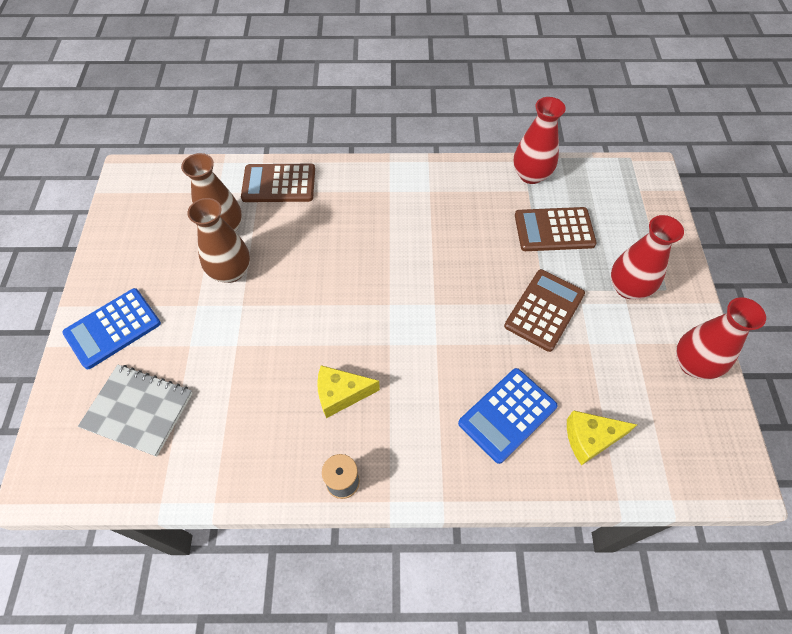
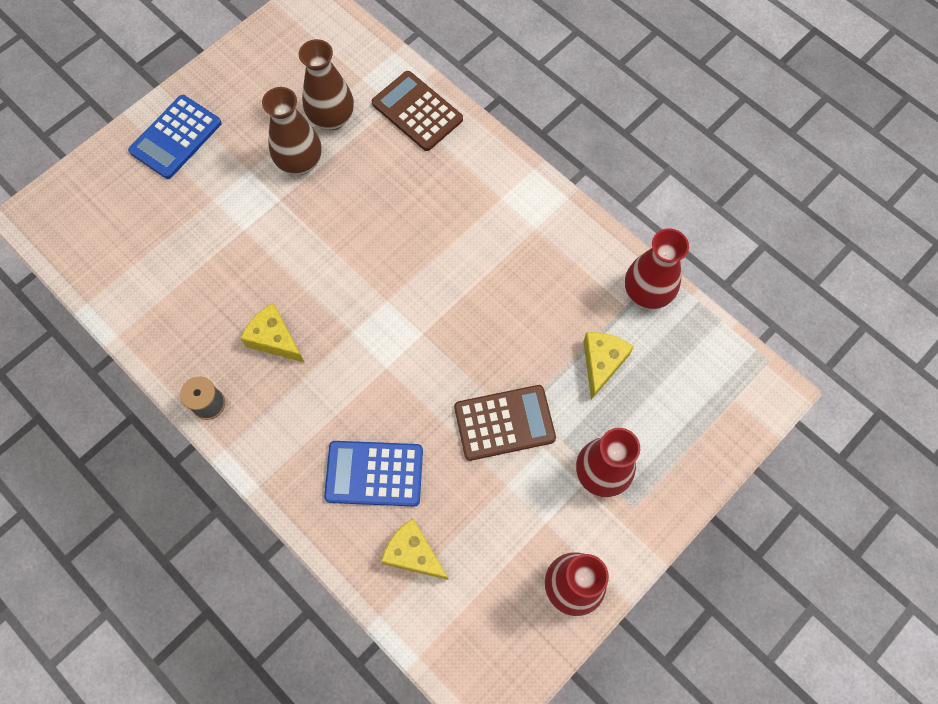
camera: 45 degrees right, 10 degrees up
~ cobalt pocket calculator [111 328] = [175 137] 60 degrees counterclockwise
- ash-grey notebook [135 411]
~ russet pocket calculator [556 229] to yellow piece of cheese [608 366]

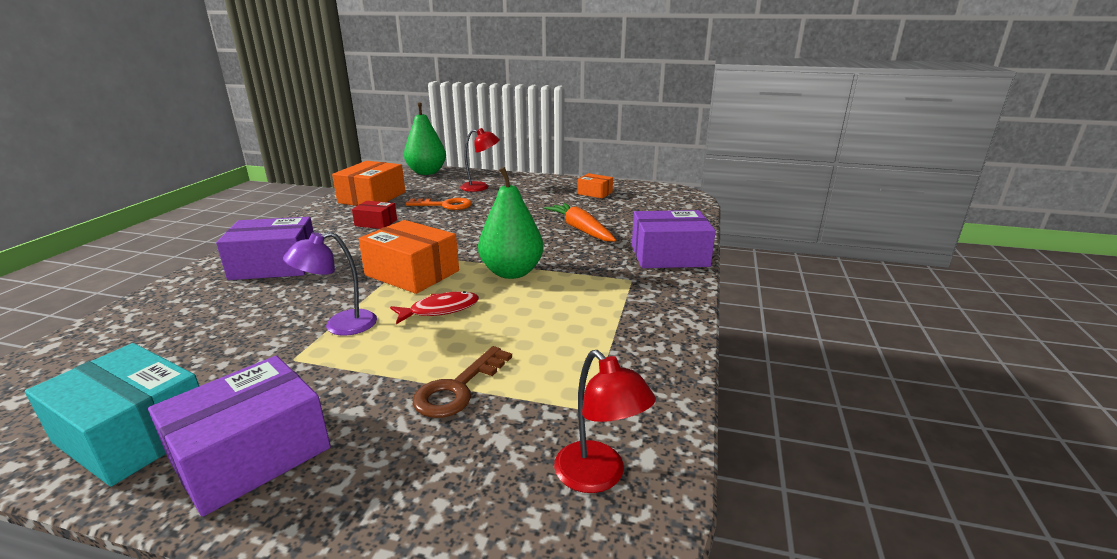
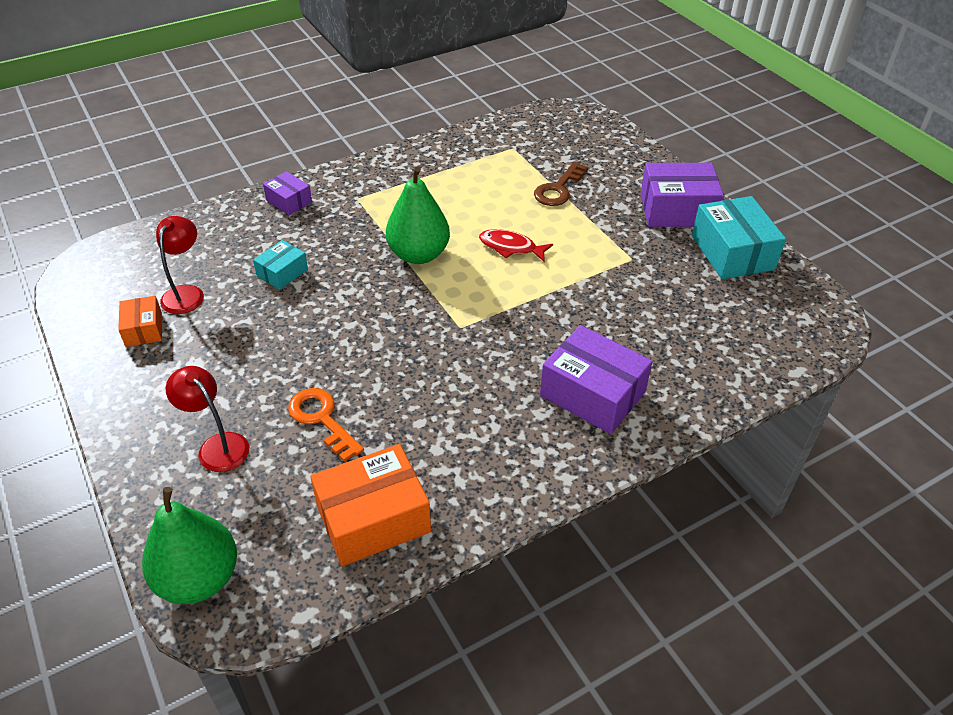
camera: 135 degrees left, 20 degrees up
- royal purple lamp [330 284]
- red parcel [374 215]
- orange-coloured parcel [409 257]
~ russet door key [462 382] = [561 184] 135 degrees clockwise
~ orange-coloured root vegetable [580 222] to aqua parcel [280 265]
~ red lamp [605 421] to [180 265]
~ royal purple parcel [674 239] = [287 193] x0.55

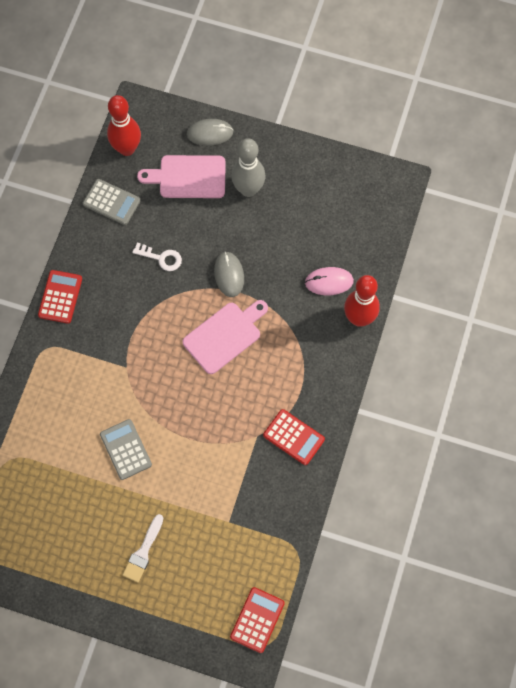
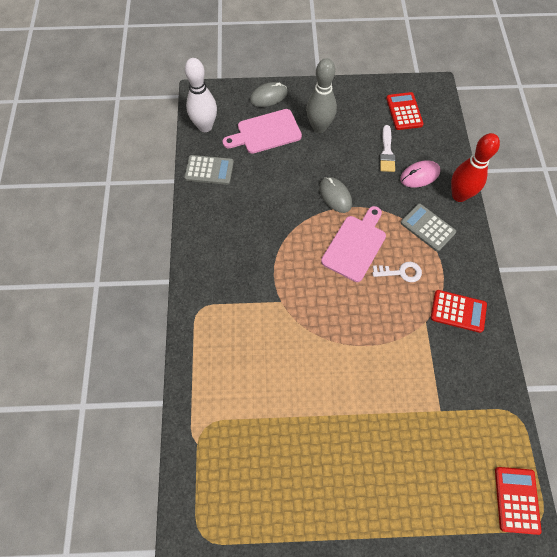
camera: 20 degrees left, 5 degrees down
~ red pocket calculator [60 297] to [404 111]
~ ash-grey pocket calculator [126 449] to [428 228]
~ red tenpin [124 125] to snow-white tenpin [201 95]
~ snow-white paint brush [143 548] to [388 148]
~ snow-white door key [157 256] to [397 272]

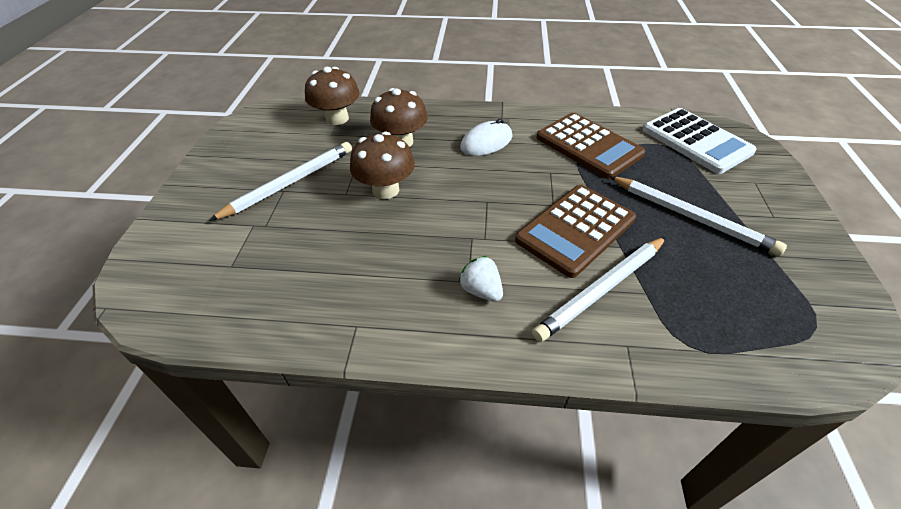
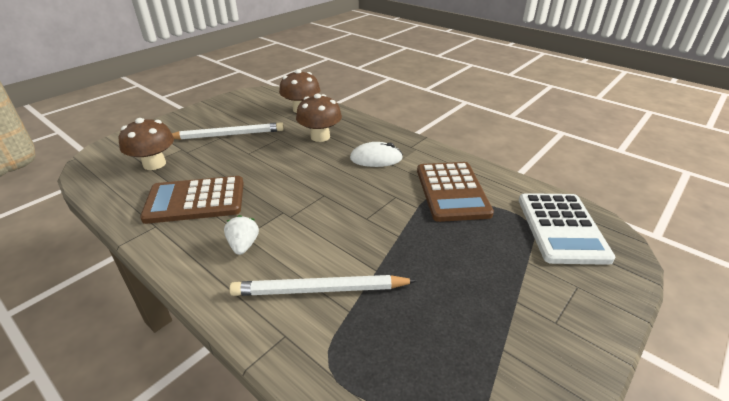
camera: 35 degrees right, 10 degrees down
~ russet mushroom [382 165] to [146 144]
~ russet pocket calculator [575 231] to [192 200]
- snow-white lead pencil [698 216]

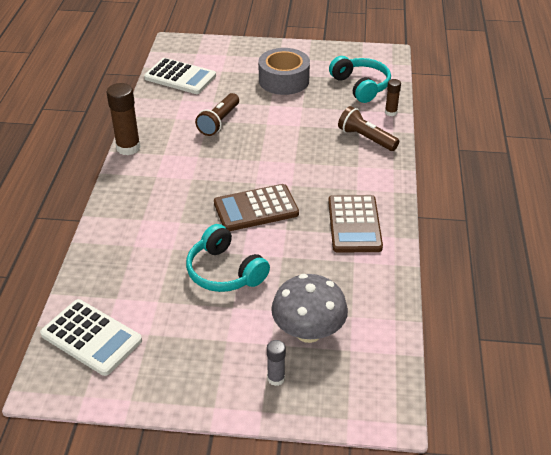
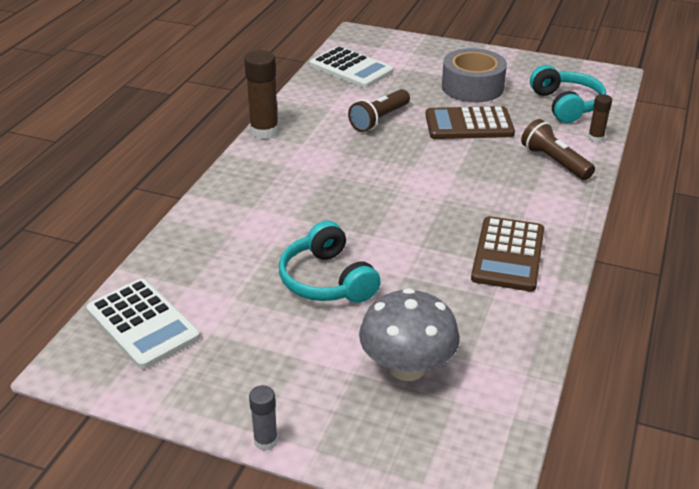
camera: 15 degrees right, 5 degrees down
~ russet pocket calculator [256 207] to [470 122]
~ ash-grey stick of glue [276 363] to [263 418]

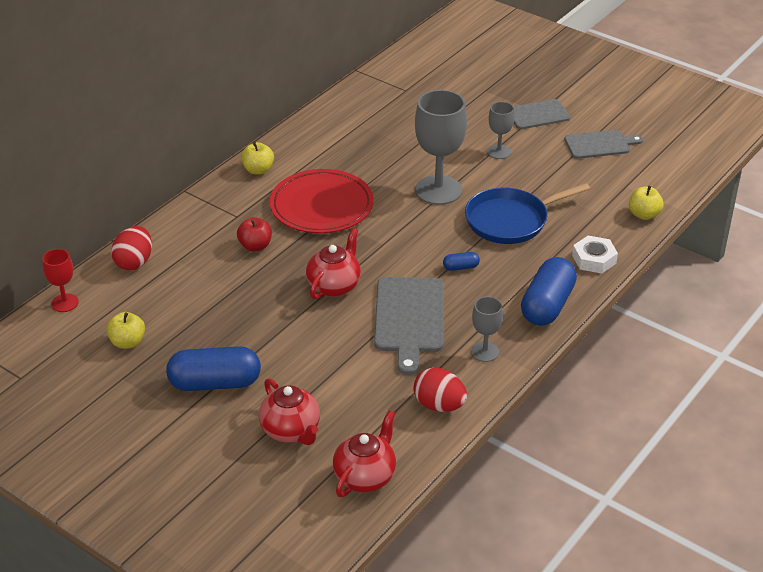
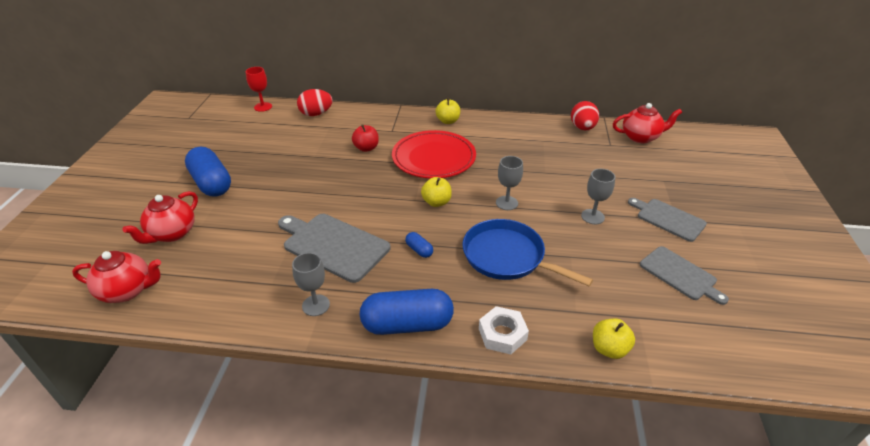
camera: 60 degrees right, 0 degrees up
~ yellow toy apple [126 330] to [436 192]
~ red china teapot [333 264] to [647 123]
~ ash-grey chopping board [409 326] = [334 248] 60 degrees clockwise
~ red egg shape [440 390] to [585 115]
~ ash-grey wine glass [441 147] = [509 183] x0.52

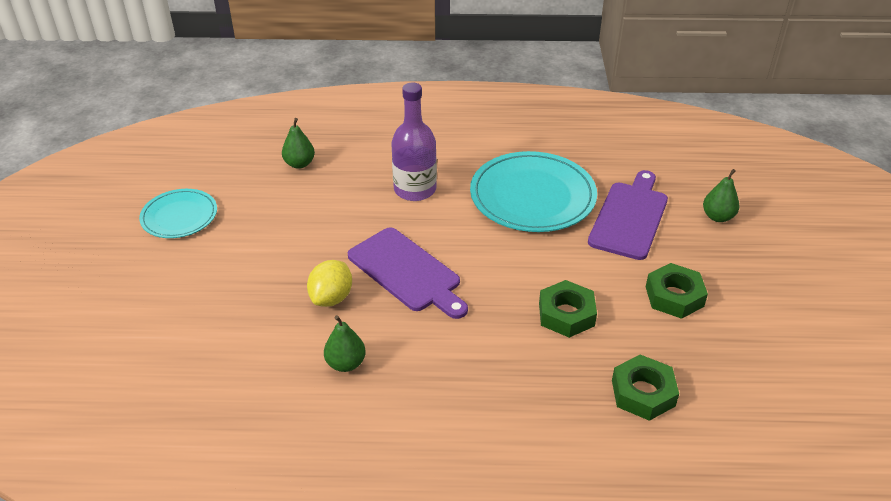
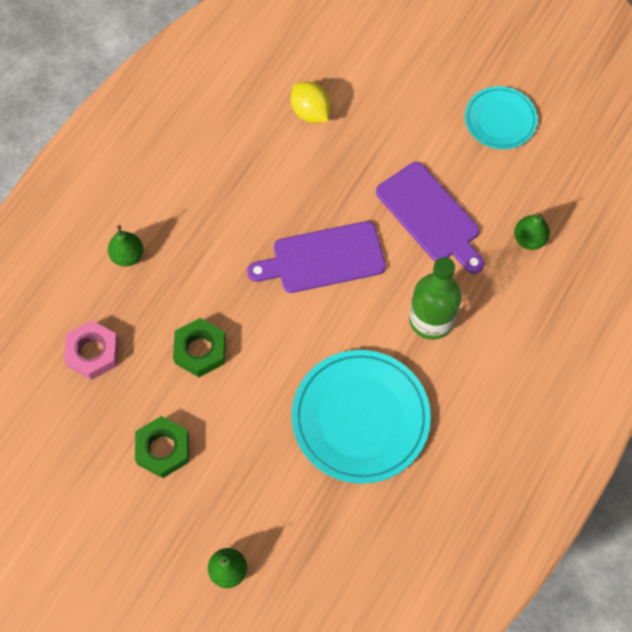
camera: 120 degrees right, 25 degrees up
~ yellow citrus fruit [329 283] to [311 102]
~ green pear fruit [345 343] to [125 246]
~ royal purple bottle [414 141] to green bottle [435 298]
~ royal purple chopping board [628 215] to [430 218]
~ green hexagon nut [645 387] to rosy hexagon nut [91 350]

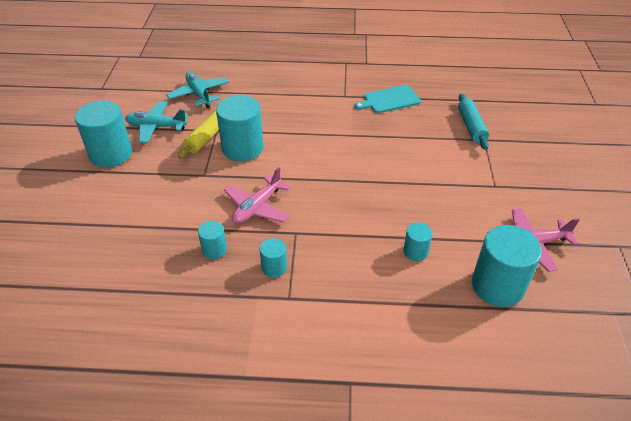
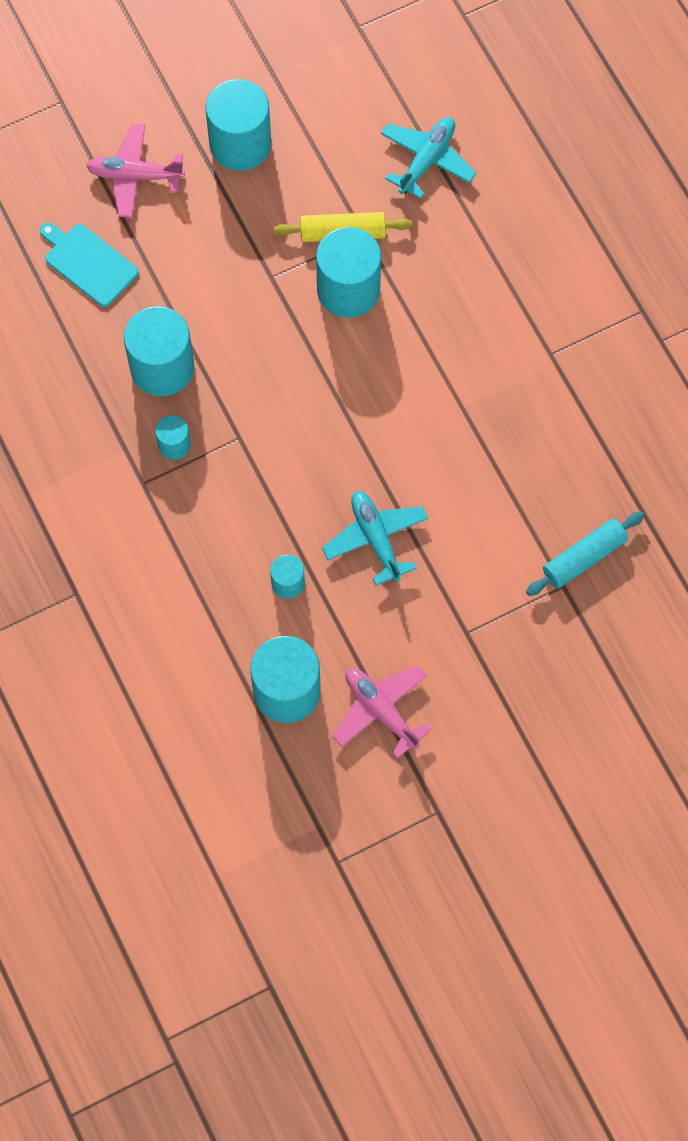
camera: 60 degrees right, 25 degrees up
~ aqua plane [156 122] to [375 538]
~ aqua solid cylinder [212 240] = [159 351] x1.98
~ rosy plane [257 195] to [135 171]
~ aqua chopping board [387 99] to [89 264]

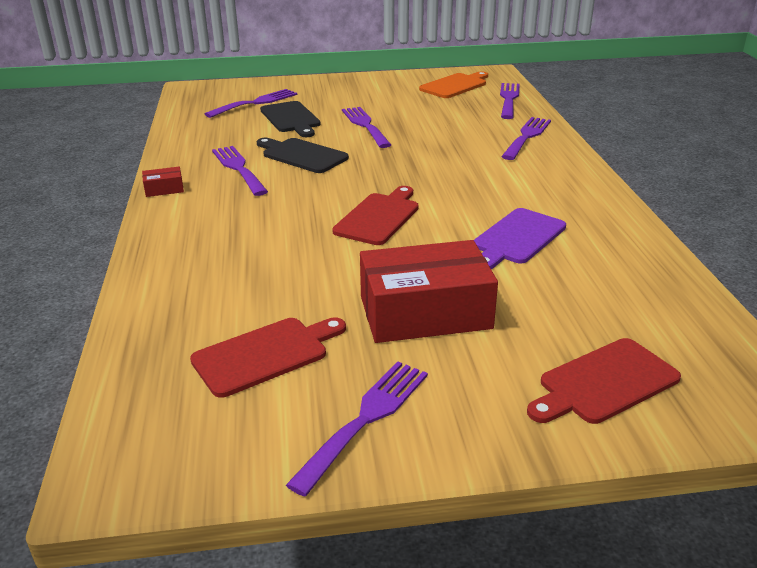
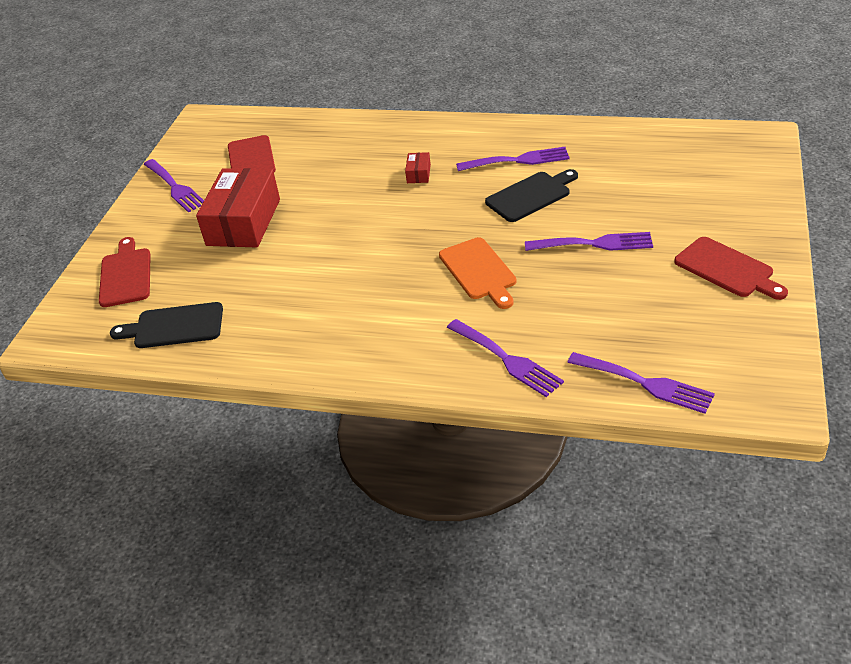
camera: 115 degrees right, 10 degrees up
~ red parcel [163 182] to [418 167]
- royal purple fork [251 103]
~ jet-black chopping board [290 119] to [166 325]
~ red chopping board [375 215] to [731 268]
~ orange-coloured chopping board [453 84] to [478 273]
- royal purple chopping board [520 238]

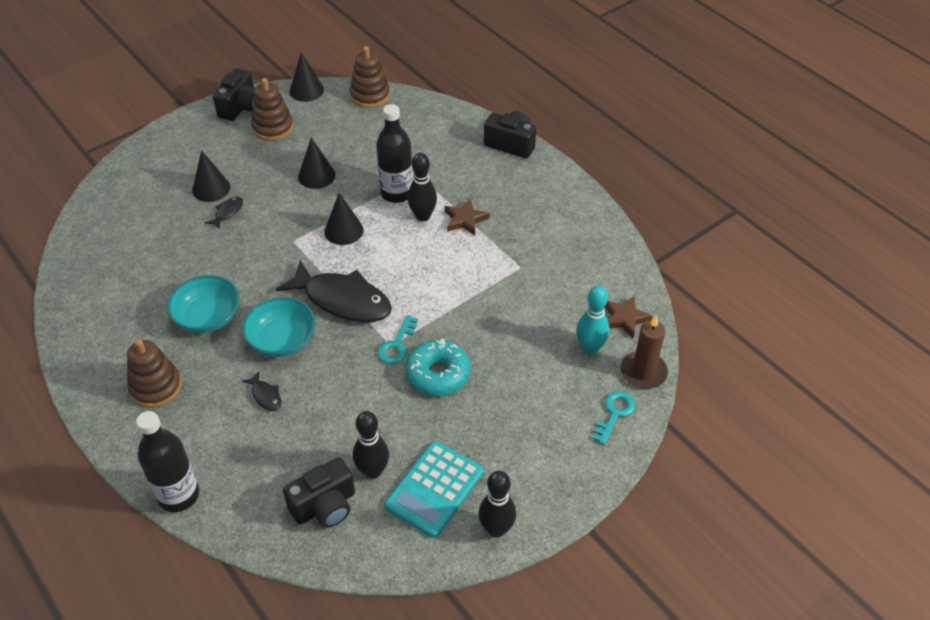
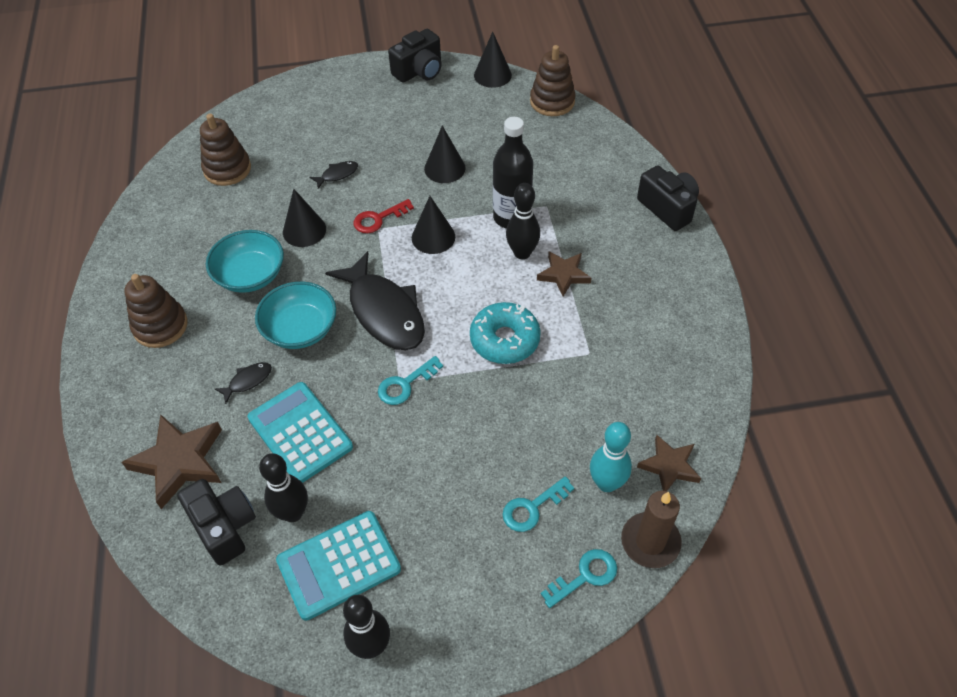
camera: 30 degrees right, 5 degrees up
- jet-black bottle [167 461]
~ jet-black cone shape [211 176] to [304 218]
~ jet-black fish [261 391] = [243 383] 120 degrees counterclockwise
~ russet stacking rings [272 109] to [225 150]
~ jet-black photo camera [319 492] = [216 522] 120 degrees counterclockwise
~ aqua doughnut [437 367] to [505 333]
+ russet five-pointed star [171 461]
+ aqua pocket calculator [300 432]
+ red door key [384 216]
+ aqua door key [538 504]

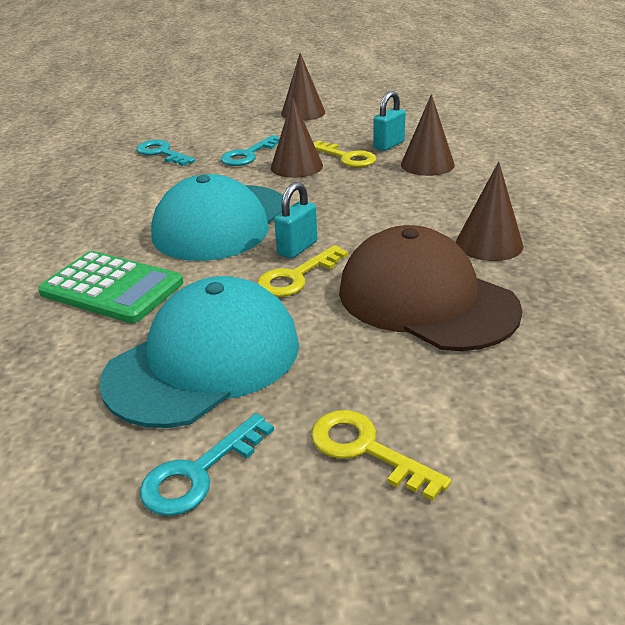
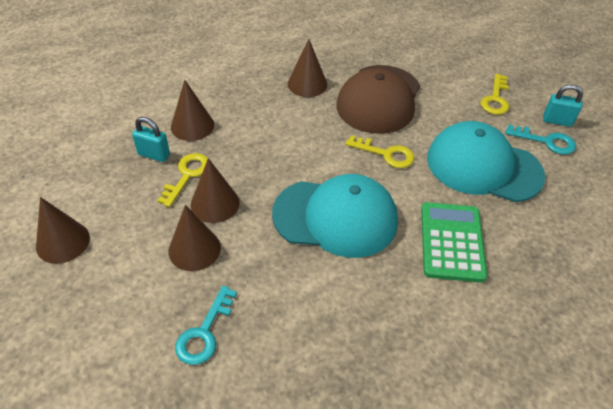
camera: 115 degrees left, 15 degrees up
~ aqua door key [250 150] to russet cone shape [195 238]
~ aqua small lock [296 220] to [563 105]

